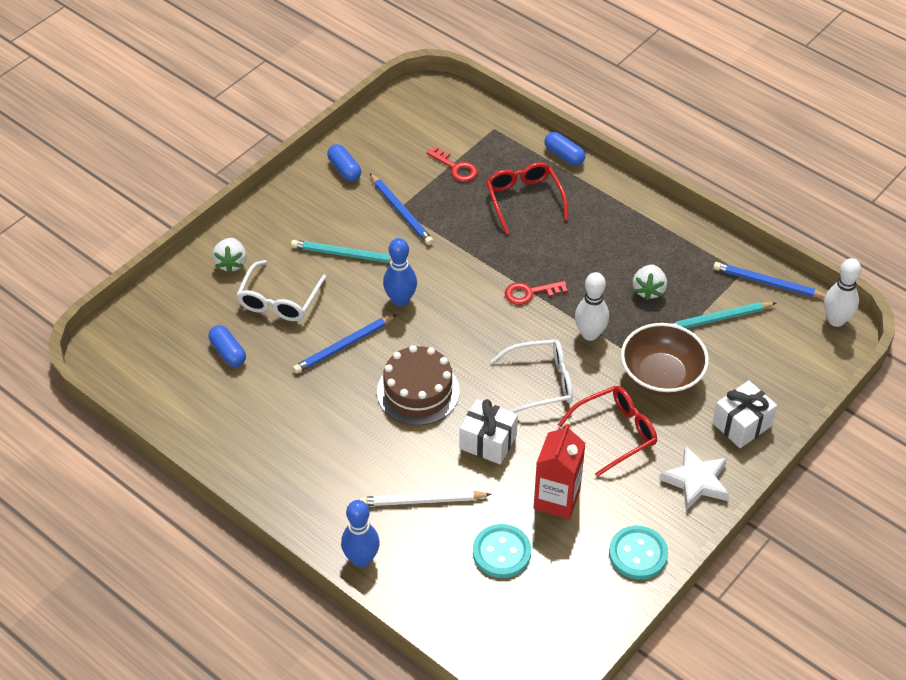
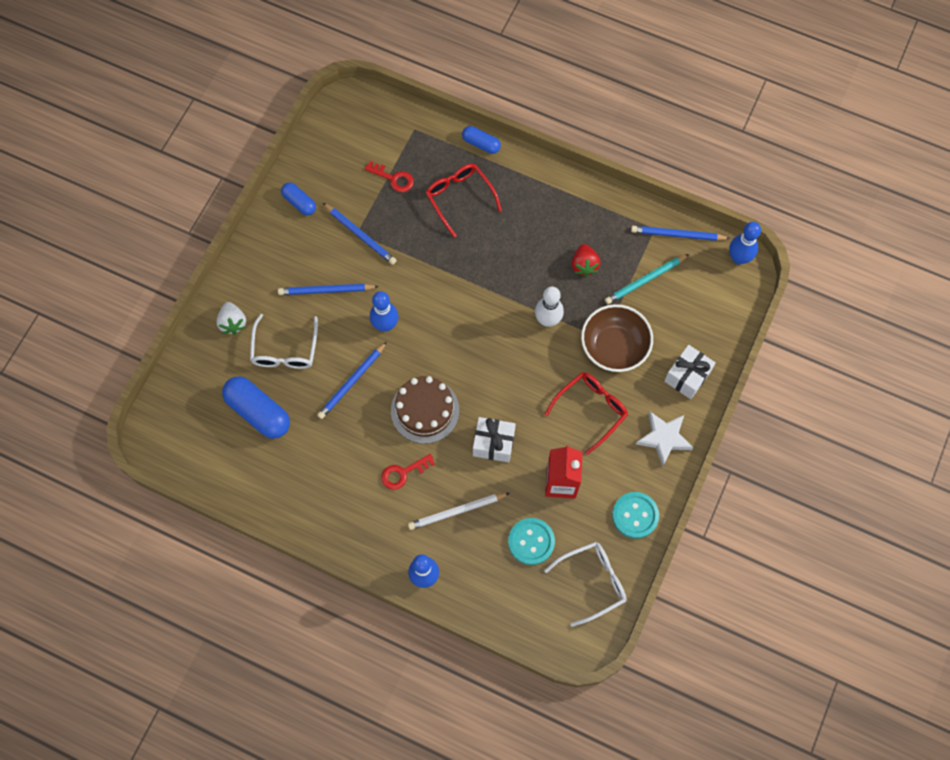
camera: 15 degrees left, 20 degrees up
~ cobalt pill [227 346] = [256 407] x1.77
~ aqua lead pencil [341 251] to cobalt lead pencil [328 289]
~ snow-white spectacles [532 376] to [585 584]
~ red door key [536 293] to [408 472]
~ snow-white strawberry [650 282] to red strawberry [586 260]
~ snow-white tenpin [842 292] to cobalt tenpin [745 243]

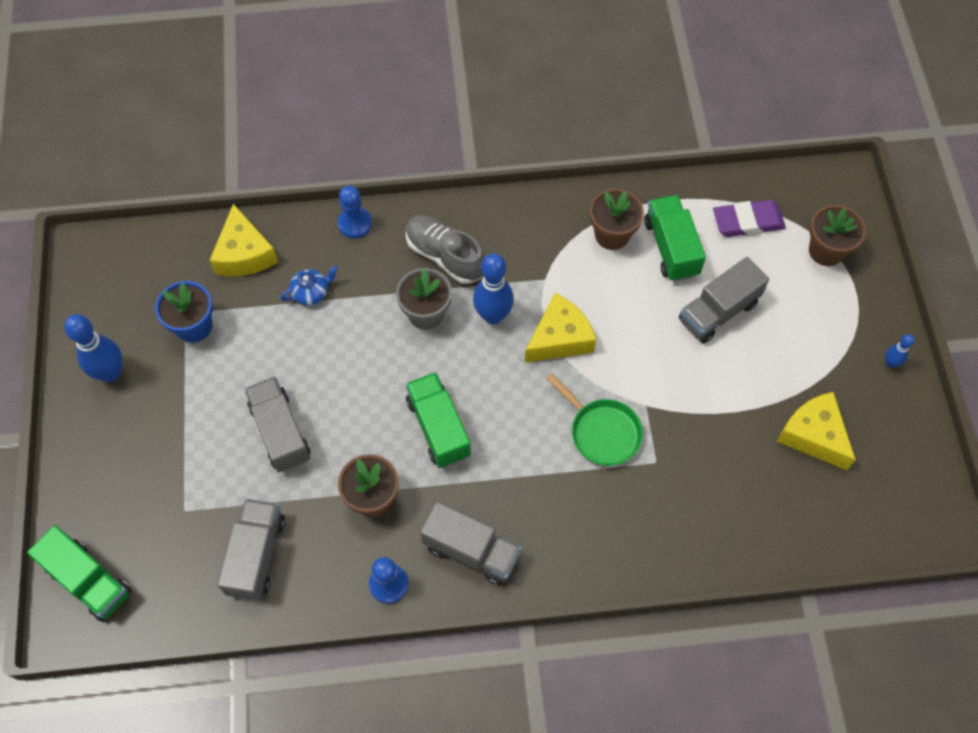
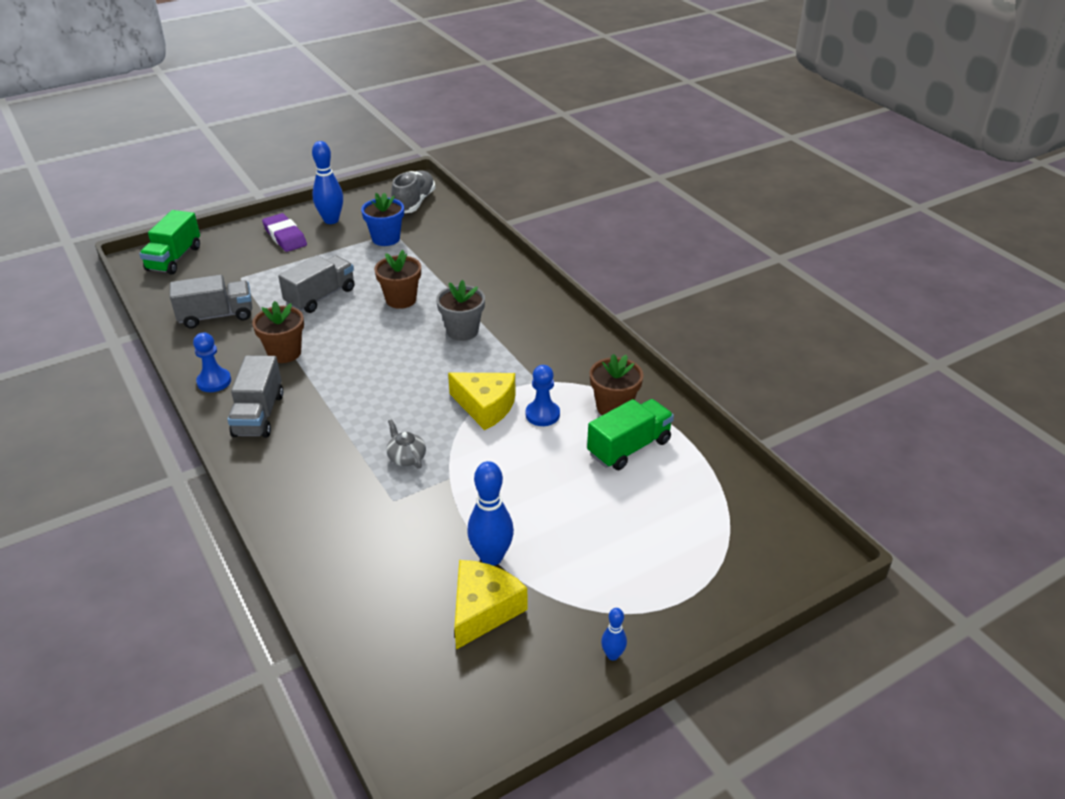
camera: 65 degrees right, 25 degrees down
- yellow piece of cheese [243 240]
- cobalt china teapot [309 285]
~ cobalt chess pawn [355 212] to [543 395]
~ ash-grey shoe [445 249] to [413 191]
- green lorry [438 420]
~ cobalt tenpin [493 288] to [490 513]
~ green pan [594 419] to ash-grey china teapot [406 444]
- ash-grey lorry [724 300]
~ royal purple gum eraser [749 218] to [284 232]
~ russet flower pot [837 235] to [397 279]

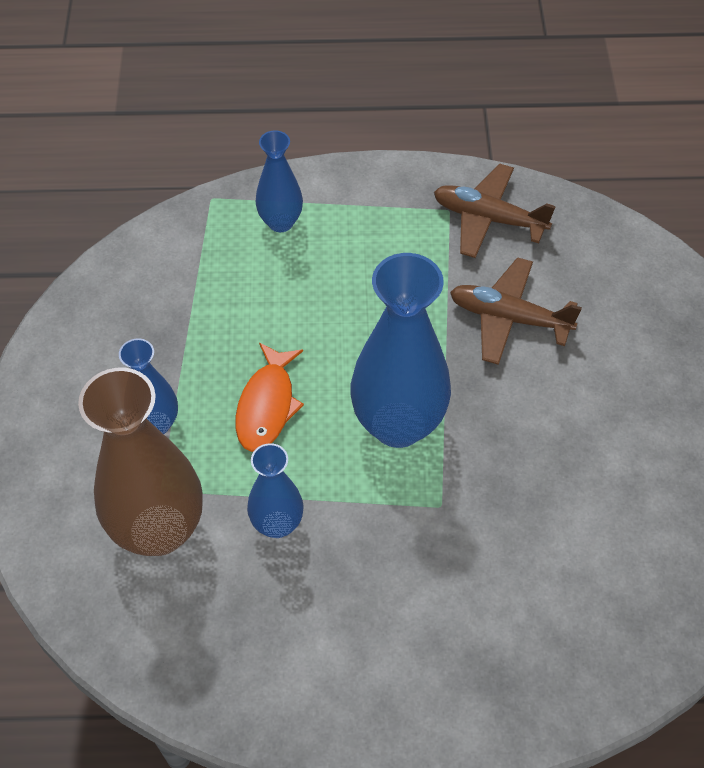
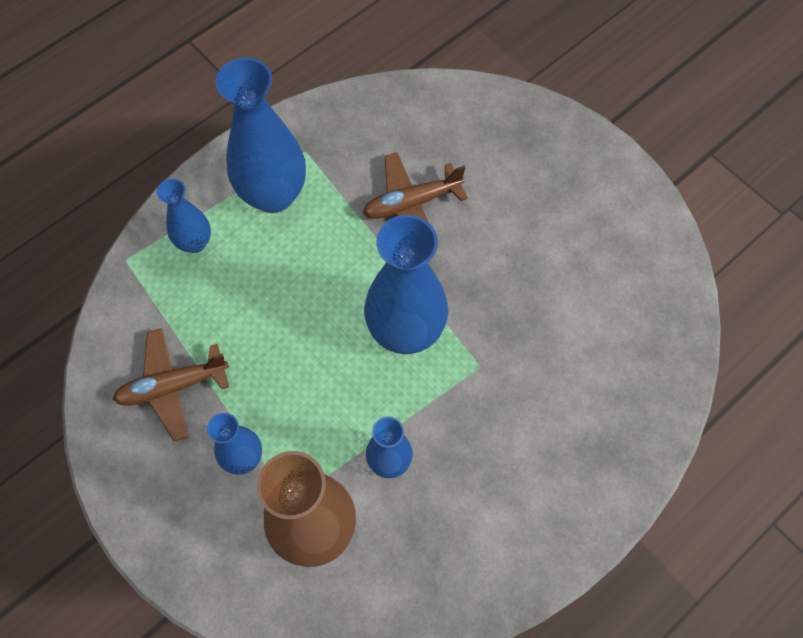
camera: 40 degrees left, 10 degrees up
- orange-coloured fish [270 397]
~ russet plane [495 210] to [171 384]
+ cobalt vase [261 135]

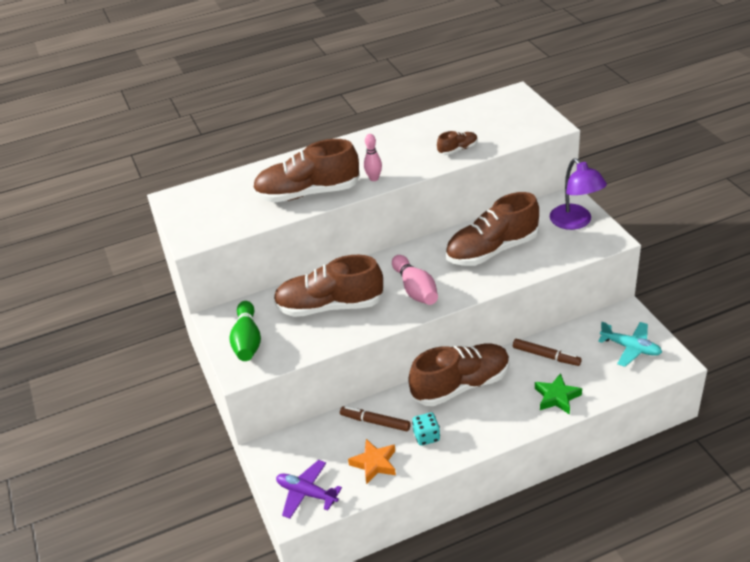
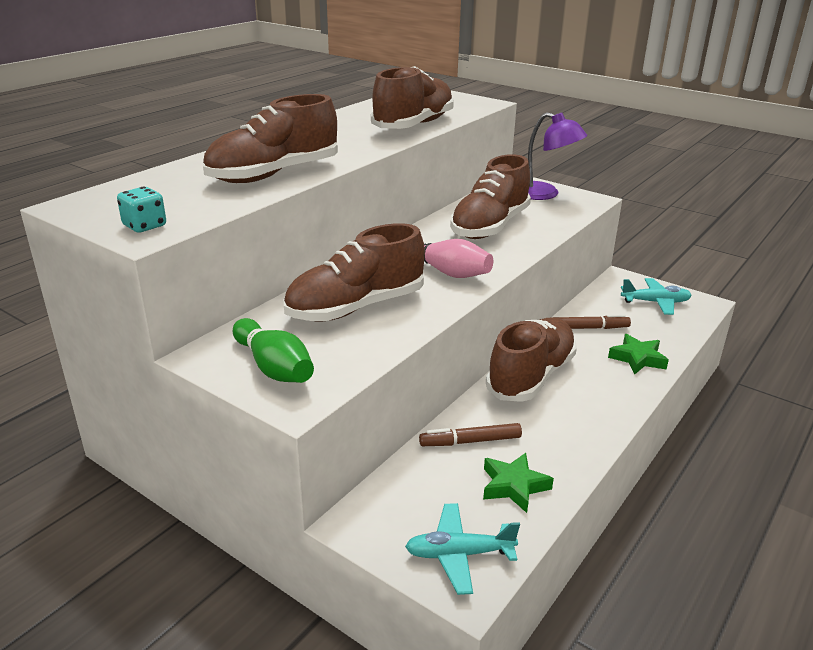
camera: 35 degrees left, 10 degrees down
~ royal purple plane [309 489] to aqua plane [462 549]
~ orange-coloured five-pointed star [372 462] to green five-pointed star [518 483]
- rosy tenpin [373 157]
~ aqua die [426 429] to [141 209]
~ russet shoe [457 143] = [412 97] x2.26

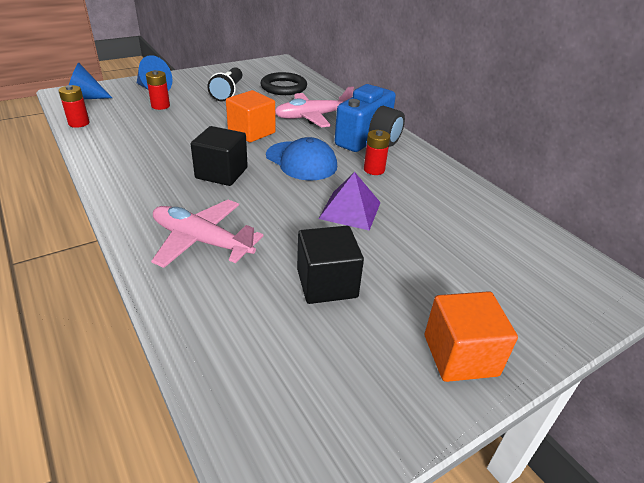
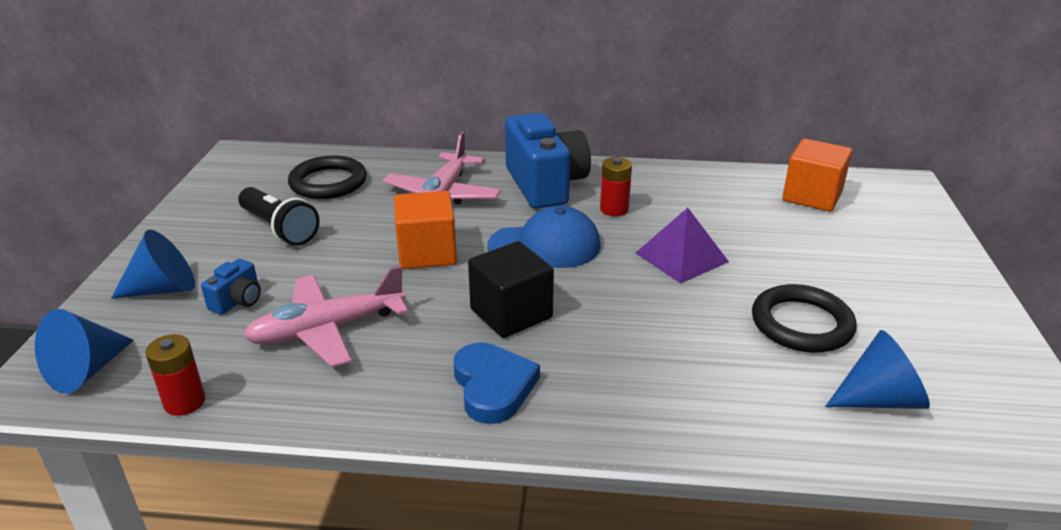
camera: 50 degrees left, 5 degrees down
~ red battery [158 90] to cobalt photo camera [231 287]
~ rosy plane [207 234] to [325 317]
~ jet-black block [330 265] to jet-black ring [804 318]
~ orange-coloured block [471 336] to [817 175]
+ cobalt heart [497 383]
+ cobalt cone shape [877 369]

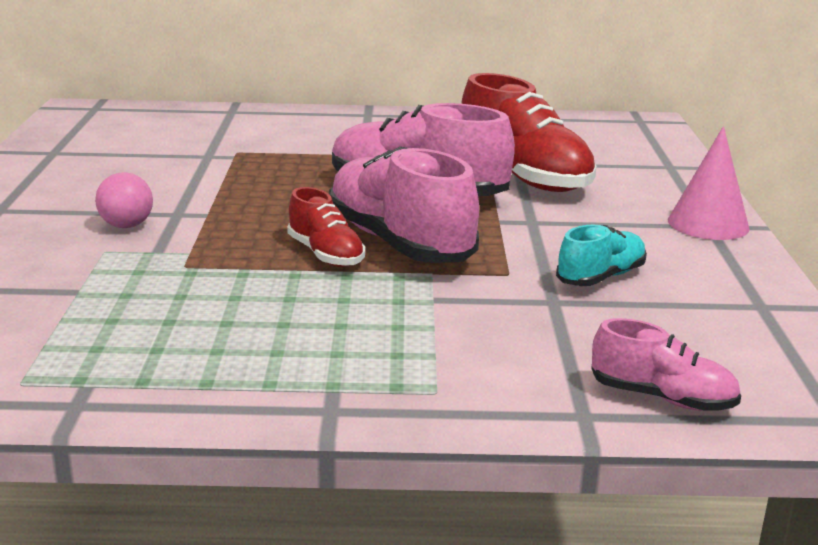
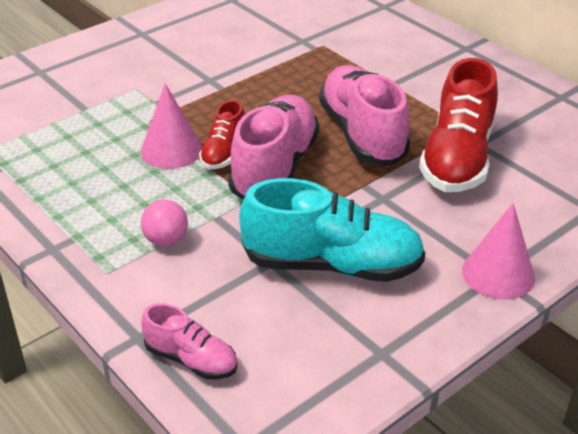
camera: 50 degrees right, 15 degrees up
~ rosy play ball [124 200] to [164 223]
~ aqua shoe [601 255] = [332 230] x1.90
~ rosy shoe [666 364] = [189 341] 45 degrees counterclockwise
+ rosy cone shape [171 126]

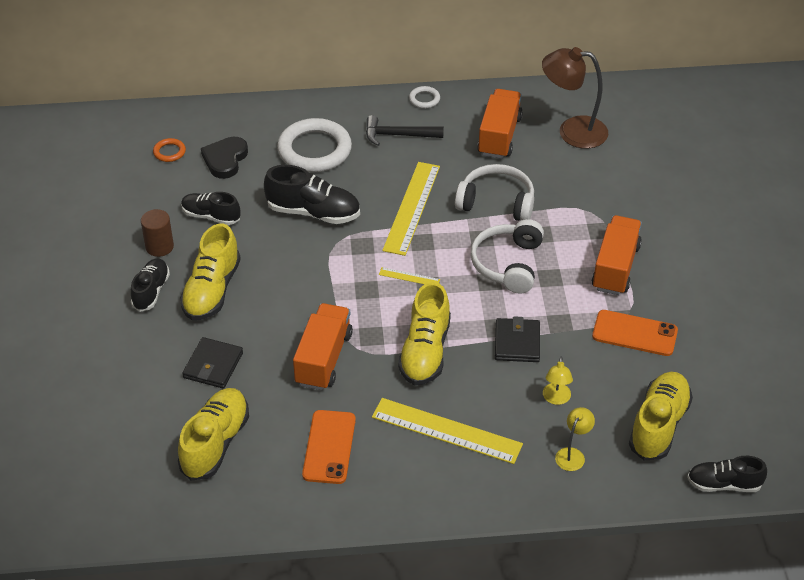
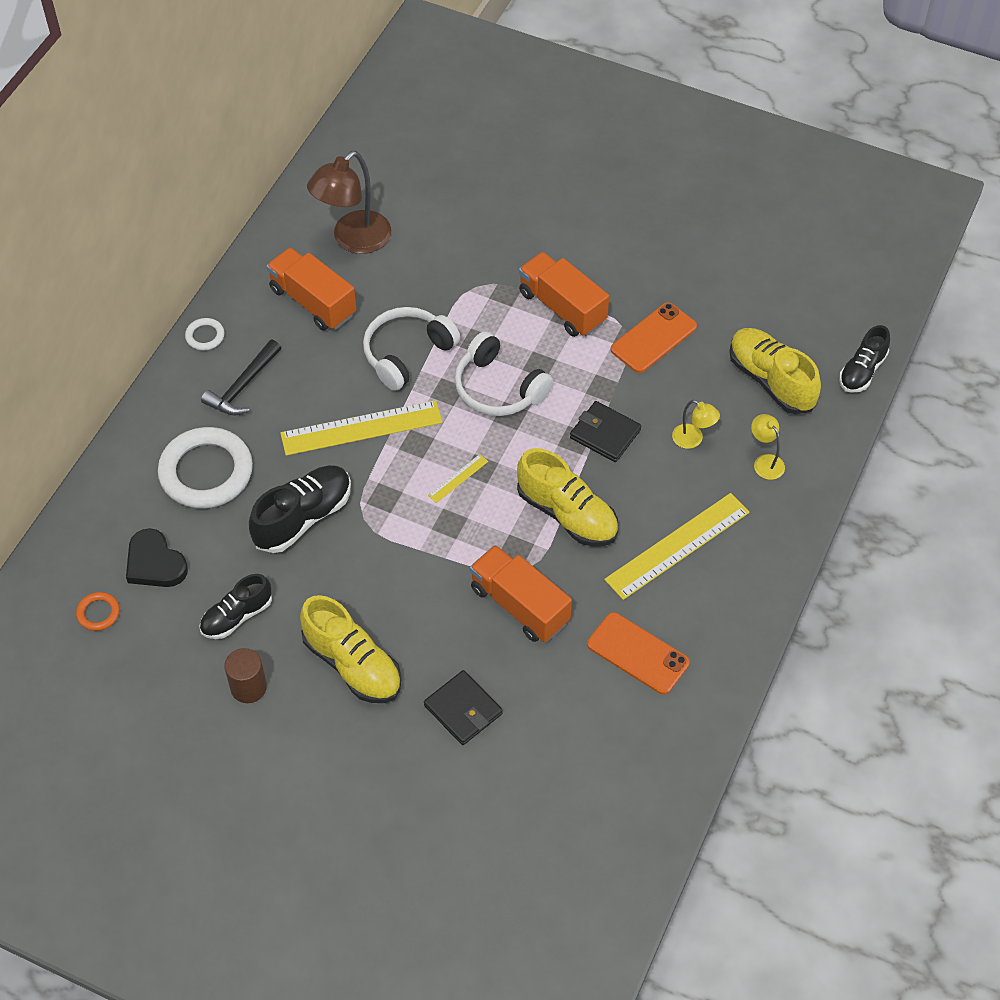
camera: 60 degrees left, 10 degrees up
- jet-black shoe [150 285]
- yellow shoe [213 434]
~ yellow straightedge [411 209] = [361 428] 60 degrees counterclockwise

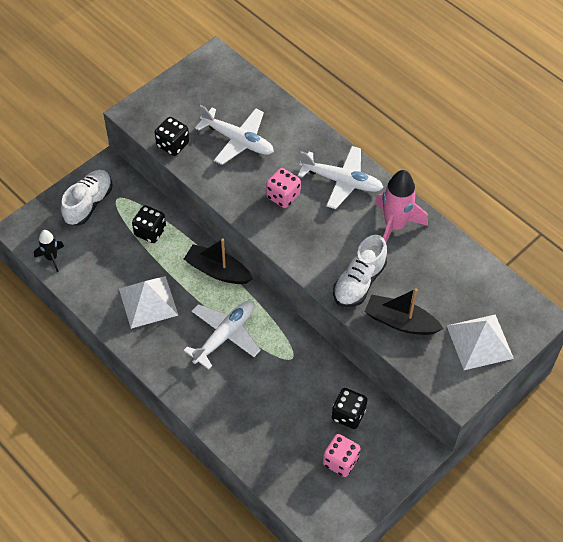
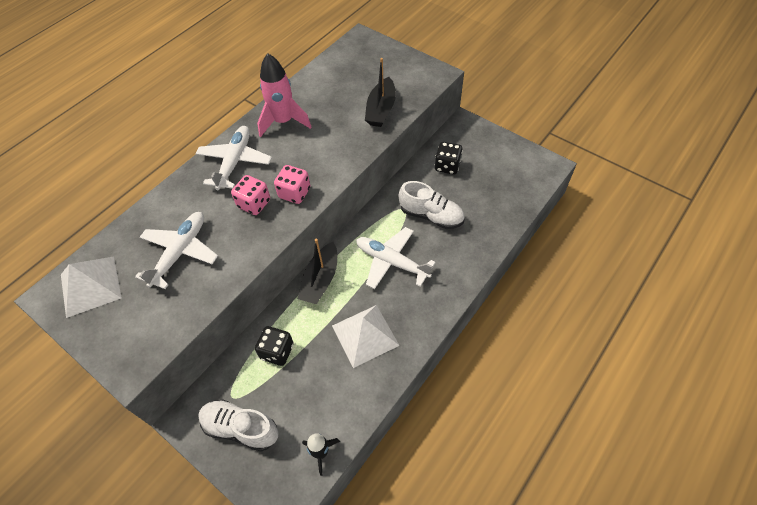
camera: 95 degrees left, 0 degrees up
- jet-black die [172 136]
~ rosy die [342 455] to [292 184]
~ snow-white shoe [360 271] to [432 205]
~ snow-white pyramid [480 342] to [91 287]

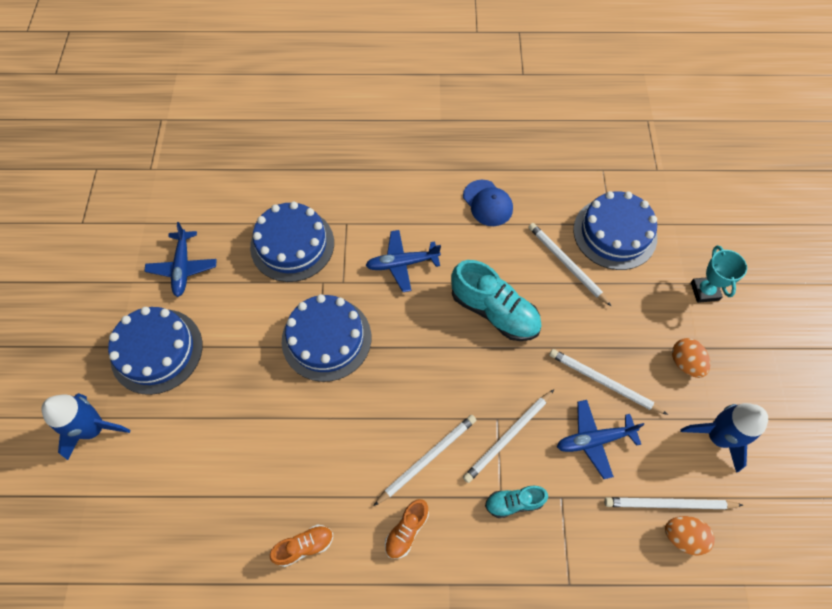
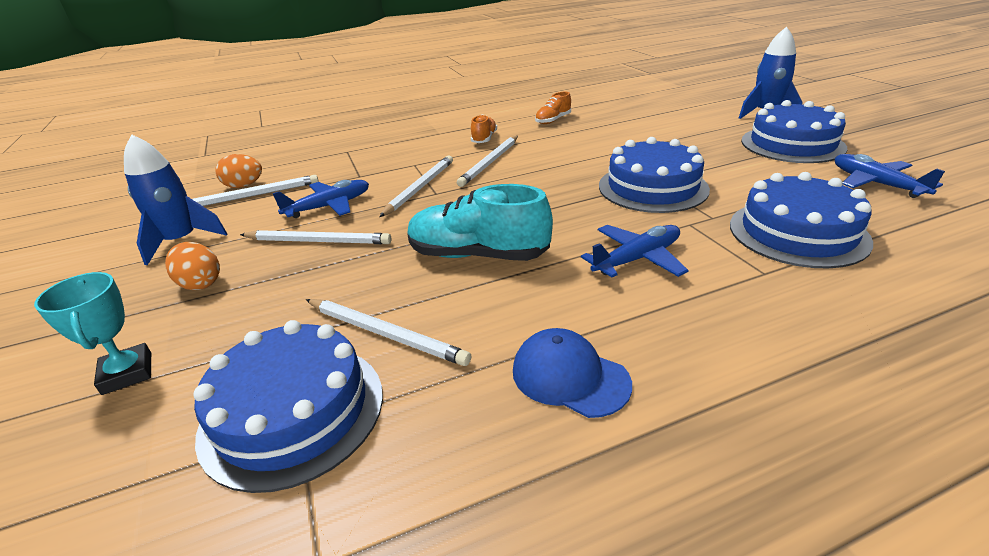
camera: 160 degrees right, 30 degrees down
- aqua shoe [516 502]

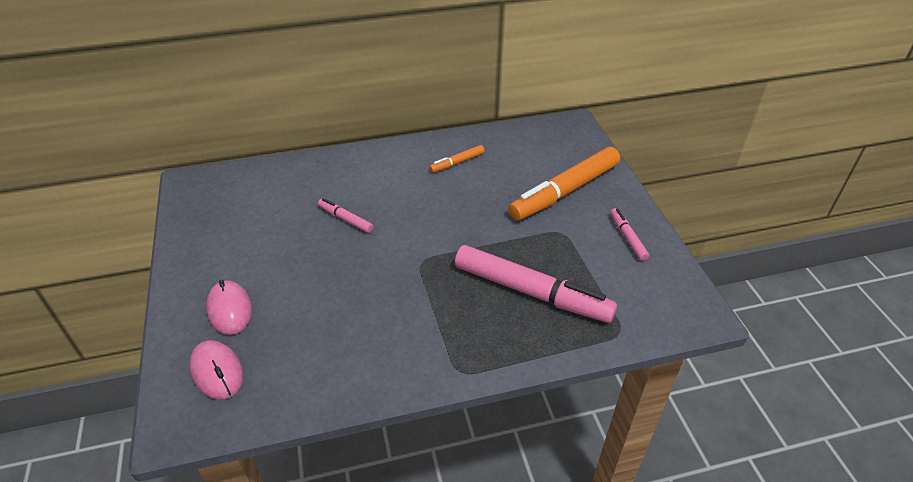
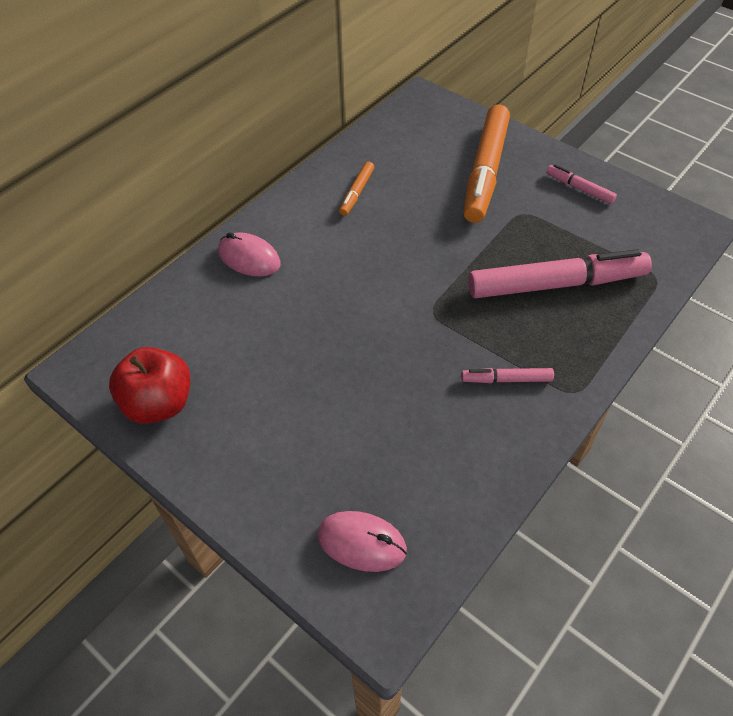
camera: 35 degrees left, 10 degrees up
~ rosy mouse [229 307] to [249 254]
~ rosy felt pen [345 215] to [507 375]
+ red toy apple [149 385]

